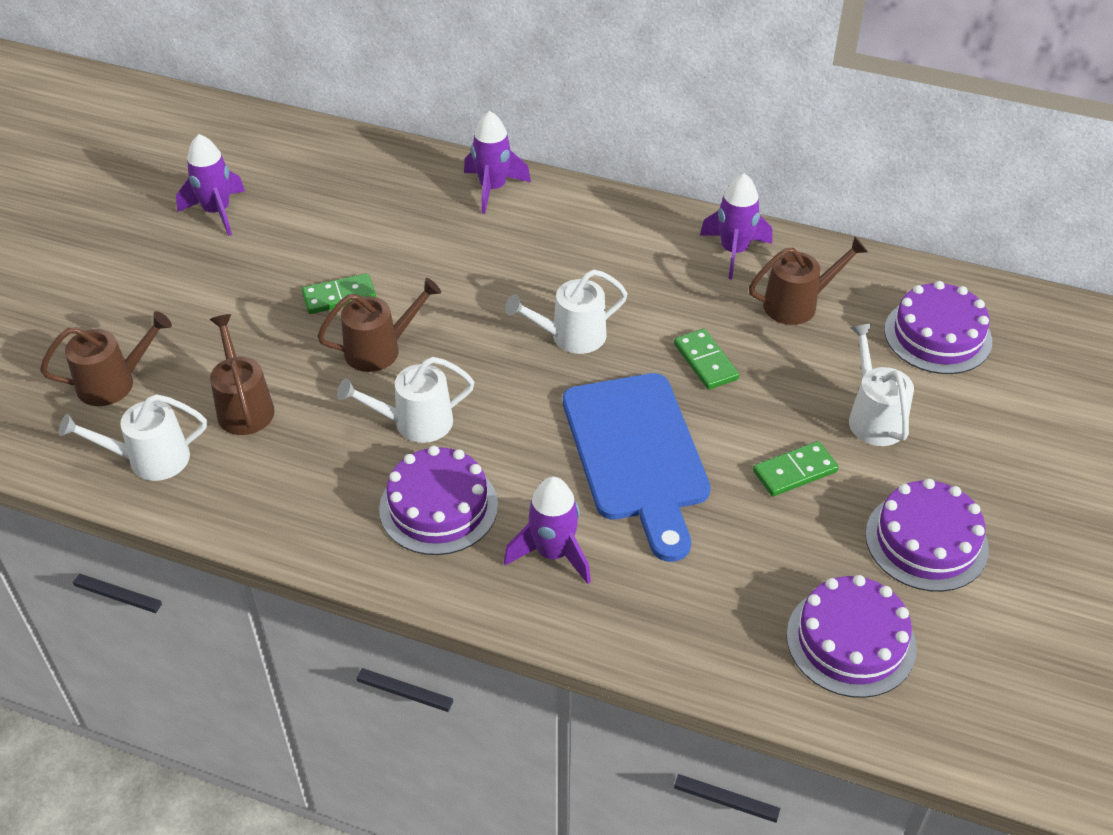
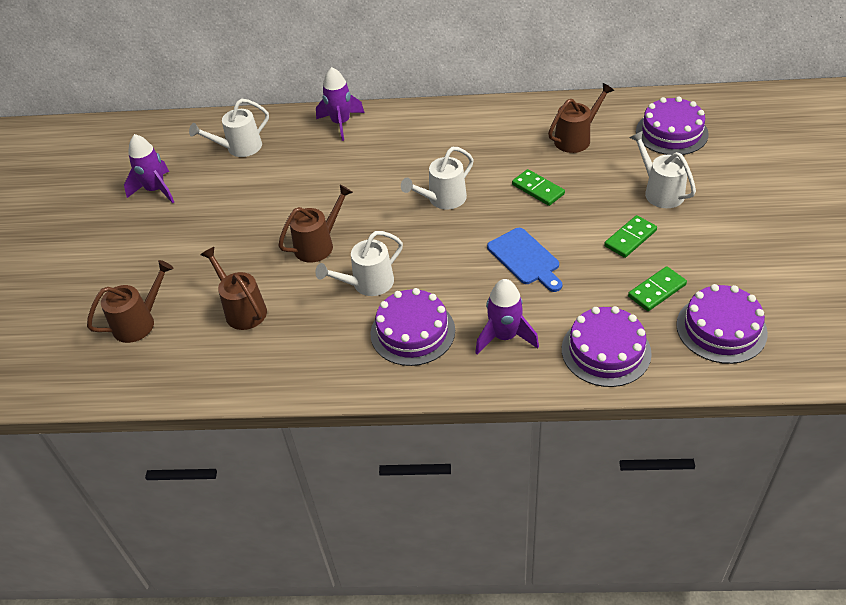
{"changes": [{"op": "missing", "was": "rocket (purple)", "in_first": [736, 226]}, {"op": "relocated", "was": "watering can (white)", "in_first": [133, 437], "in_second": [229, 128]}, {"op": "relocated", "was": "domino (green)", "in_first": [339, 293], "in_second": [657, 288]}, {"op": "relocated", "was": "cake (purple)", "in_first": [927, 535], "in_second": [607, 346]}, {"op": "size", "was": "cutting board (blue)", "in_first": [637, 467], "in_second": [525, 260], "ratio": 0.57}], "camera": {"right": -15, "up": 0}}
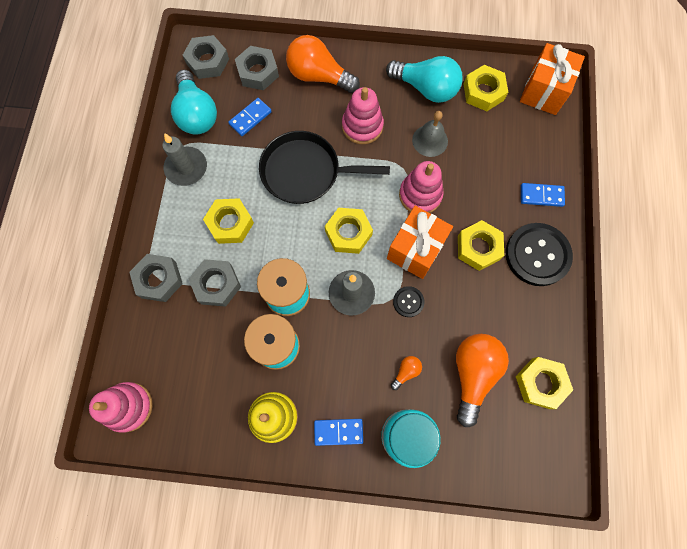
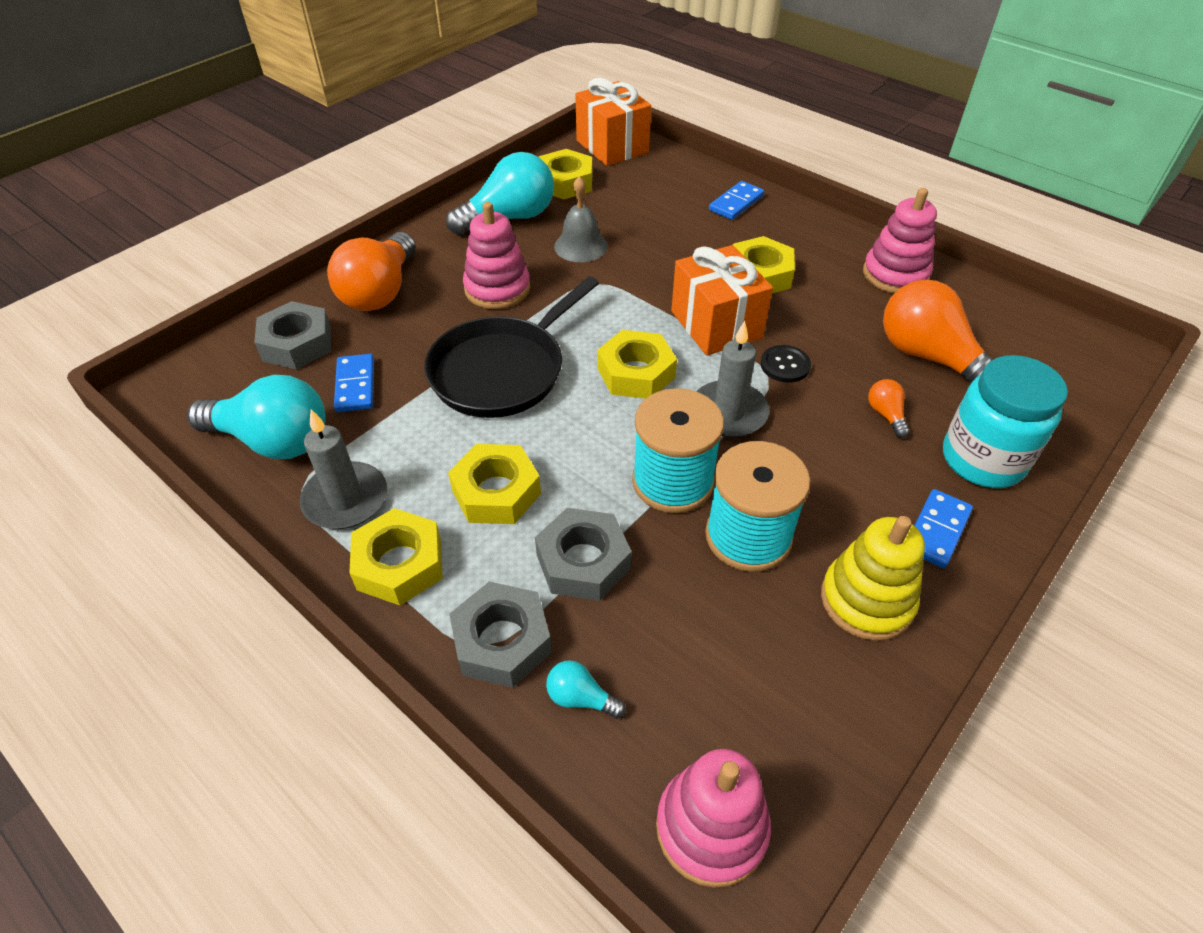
{"changes": [{"op": "missing", "was": "nut (grey)", "in_first": [206, 57]}, {"op": "missing", "was": "button (black)", "in_first": [539, 254]}, {"op": "appeared", "now": "light bulb (turquoise)", "in_second": [586, 689]}, {"op": "relocated", "was": "stacking toy (pink)", "in_first": [421, 187], "in_second": [900, 240]}, {"op": "relocated", "was": "nut (yellow)", "in_first": [544, 383], "in_second": [396, 556]}, {"op": "spun", "was": "light bulb (orange)", "in_first": [323, 64], "in_second": [371, 271], "clockwise": -45}], "camera": {"right": -55, "up": -25}}
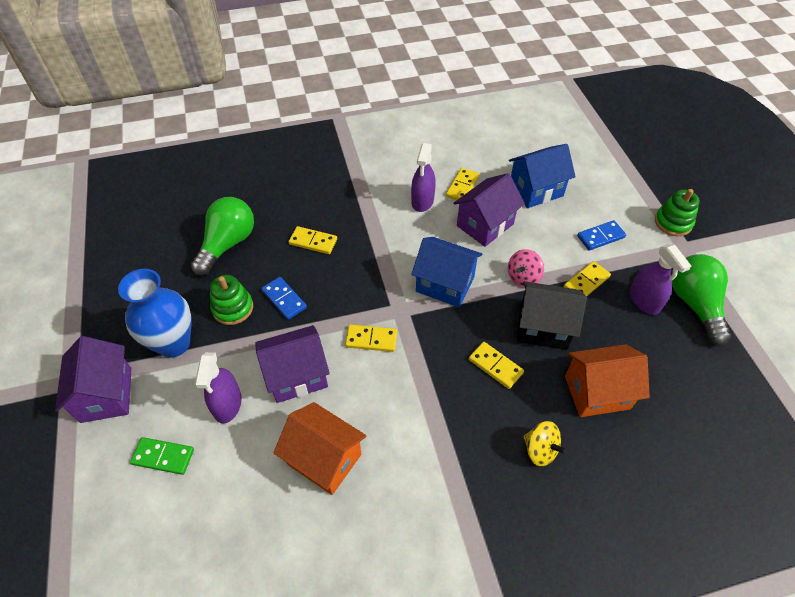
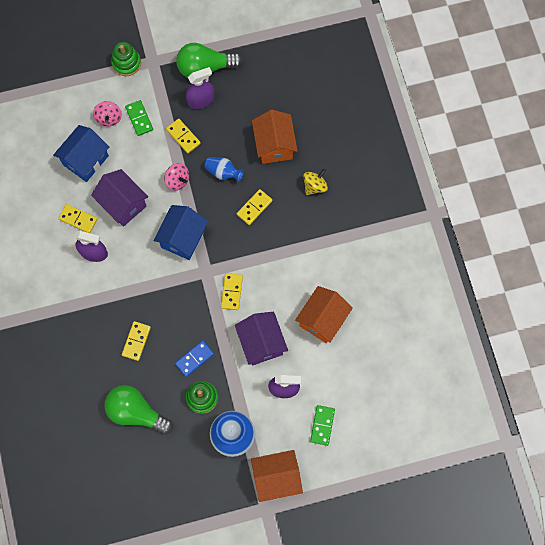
{"changes": [{"op": "appeared", "now": "spinning top (pink)", "in_second": [107, 114]}, {"op": "exchanged", "was": "house (black)", "now": "vase (blue)", "in_first": [552, 315], "in_second": [224, 169]}, {"op": "colour", "was": "house (purple)", "now": "house (orange)", "in_first": [93, 379], "in_second": [277, 476]}, {"op": "colour", "was": "domino (blue)", "now": "domino (green)", "in_first": [601, 235], "in_second": [139, 118]}, {"op": "spun", "was": "house (blue)", "in_first": [542, 176], "in_second": [81, 153], "clockwise": 60}], "camera": {"right": -90, "up": 20}}
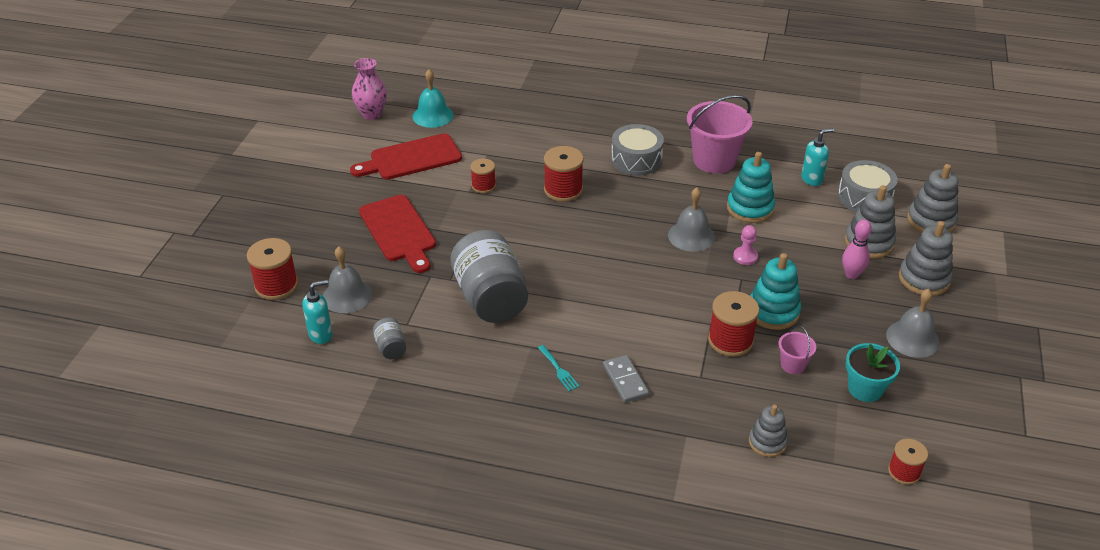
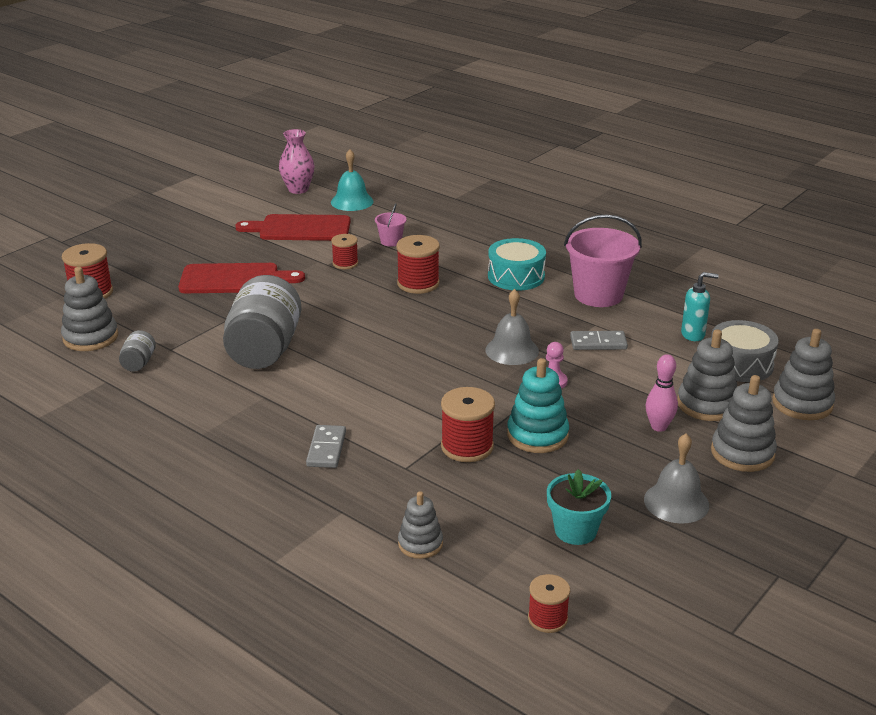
{"changes": [{"op": "missing", "was": "bell (grey)", "in_first": [347, 279]}, {"op": "missing", "was": "fork (turquoise)", "in_first": [558, 368]}, {"op": "relocated", "was": "bucket (pink)", "in_first": [797, 350], "in_second": [391, 224]}, {"op": "exchanged", "was": "soap dispenser (turquoise)", "now": "stacking toy (grey)", "in_first": [317, 312], "in_second": [89, 309]}, {"op": "exchanged", "was": "stacking toy (turquoise)", "now": "domino (grey)", "in_first": [751, 187], "in_second": [599, 340]}, {"op": "colour", "was": "drum (grey)", "now": "drum (turquoise)", "in_first": [637, 149], "in_second": [517, 264]}, {"op": "spun", "was": "cutting board (red)", "in_first": [397, 234], "in_second": [241, 278], "clockwise": -90}], "camera": {"right": 25, "up": -10}}
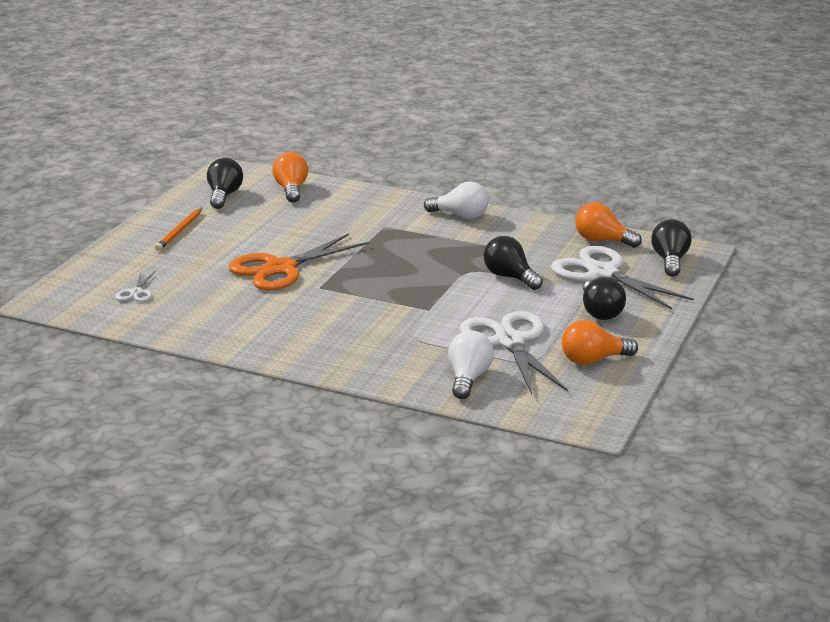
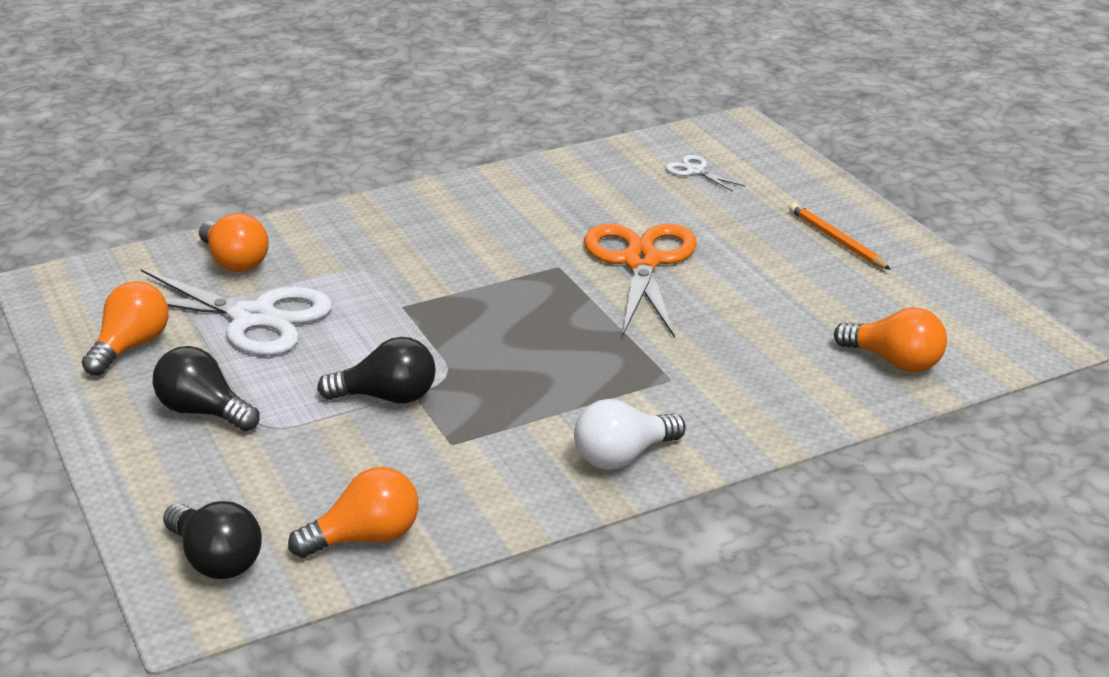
{"changes": [{"op": "missing", "was": "light bulb (black)", "in_first": [225, 183]}, {"op": "missing", "was": "scissors (white)", "in_first": [622, 278]}, {"op": "colour", "was": "light bulb (white)", "now": "light bulb (orange)", "in_first": [471, 364], "in_second": [234, 242]}], "camera": {"right": 130, "up": 5}}
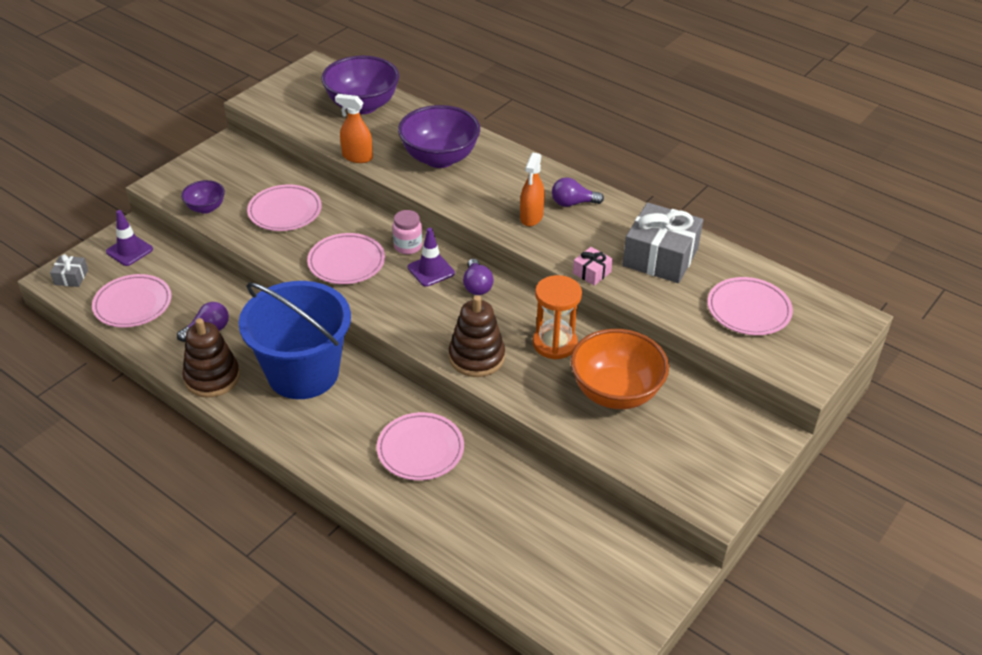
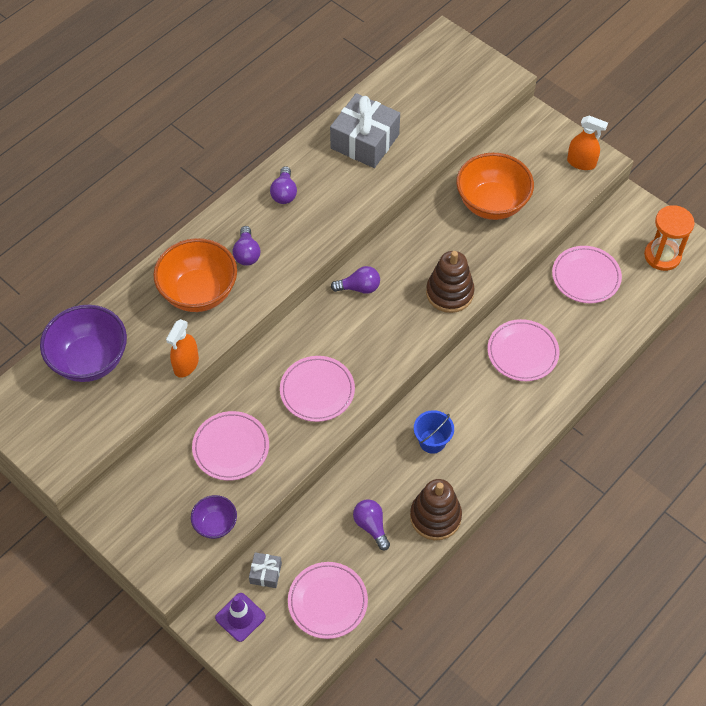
{"changes": [{"op": "missing", "was": "jar (pink)", "in_first": [407, 232]}, {"op": "missing", "was": "traffic cone (purple)", "in_first": [431, 257]}, {"op": "missing", "was": "gift (pink)", "in_first": [593, 266]}, {"op": "appeared", "now": "light bulb (purple)", "in_second": [246, 246]}, {"op": "relocated", "was": "gift (grey)", "in_first": [69, 270], "in_second": [265, 570]}, {"op": "relocated", "was": "spray bottle (orange)", "in_first": [532, 189], "in_second": [587, 143]}, {"op": "relocated", "was": "hourglass (orange)", "in_first": [557, 317], "in_second": [669, 238]}, {"op": "relocated", "was": "plate (pink)", "in_first": [750, 306], "in_second": [587, 274]}, {"op": "colour", "was": "bowl (purple)", "now": "bowl (orange)", "in_first": [439, 136], "in_second": [195, 275]}, {"op": "size", "was": "bucket (blue)", "in_first": [295, 340], "in_second": [434, 432], "ratio": 0.41}], "camera": {"right": -85, "up": 15}}
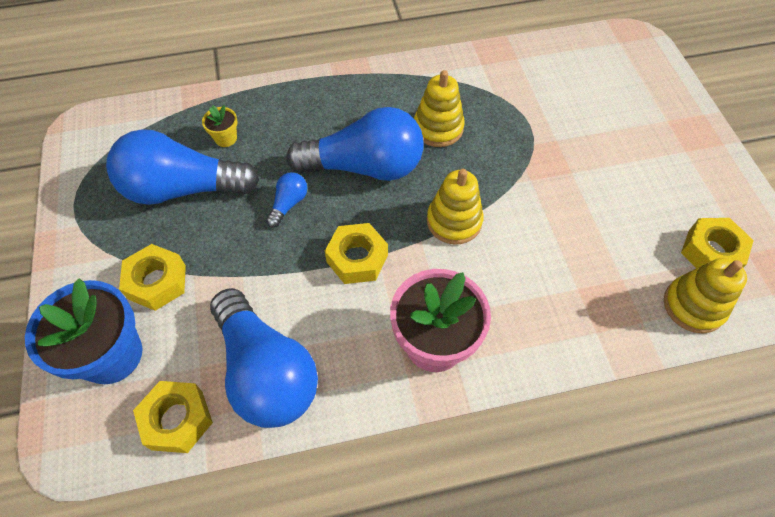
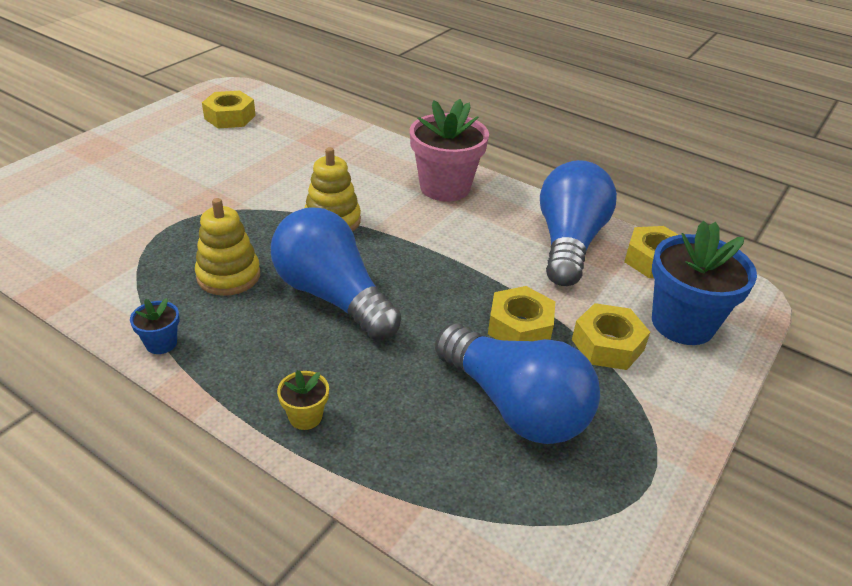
{"changes": [{"op": "missing", "was": "light bulb (blue)", "in_first": [286, 200]}, {"op": "missing", "was": "stacking toy (yellow)", "in_first": [705, 295]}, {"op": "appeared", "now": "flower pot (blue)", "in_second": [154, 326]}, {"op": "relocated", "was": "flower pot (yellow)", "in_first": [219, 126], "in_second": [303, 400]}, {"op": "relocated", "was": "nut (yellow)", "in_first": [356, 253], "in_second": [521, 313]}], "camera": {"right": -135, "up": -20}}
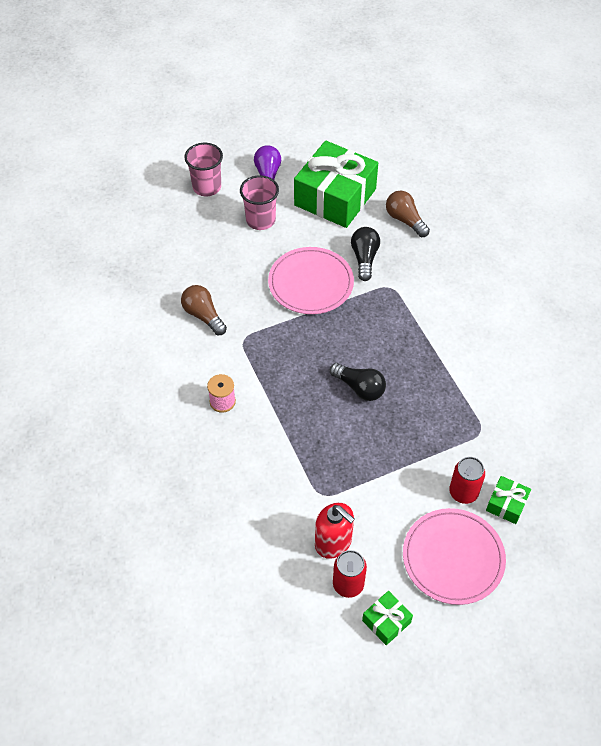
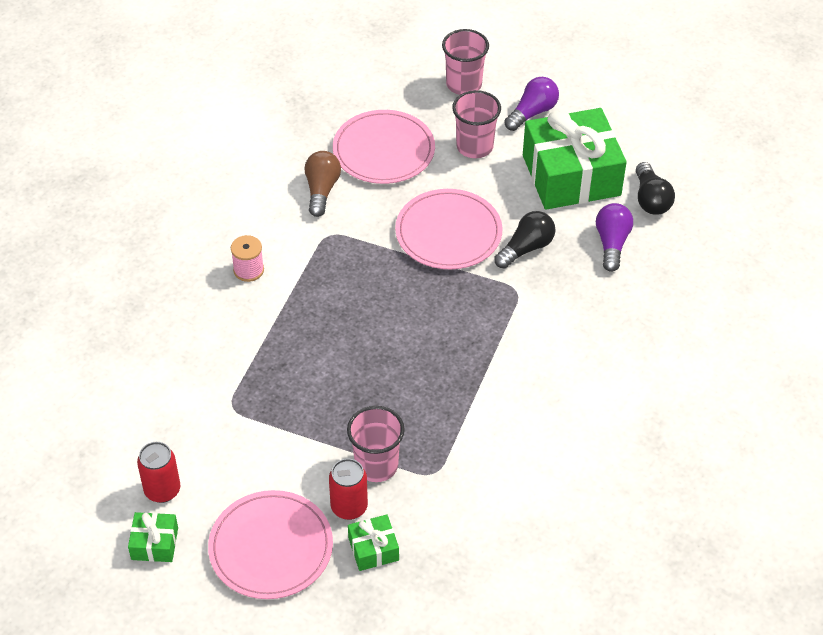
{"changes": [{"op": "missing", "was": "soap dispenser (red)", "in_first": [335, 531]}, {"op": "appeared", "now": "plate (pink)", "in_second": [384, 147]}, {"op": "appeared", "now": "cup (pink)", "in_second": [376, 444]}, {"op": "relocated", "was": "light bulb (black)", "in_first": [358, 382], "in_second": [655, 188]}, {"op": "colour", "was": "light bulb (brown)", "now": "light bulb (purple)", "in_first": [408, 214], "in_second": [614, 237]}], "camera": {"right": 45, "up": -5}}
